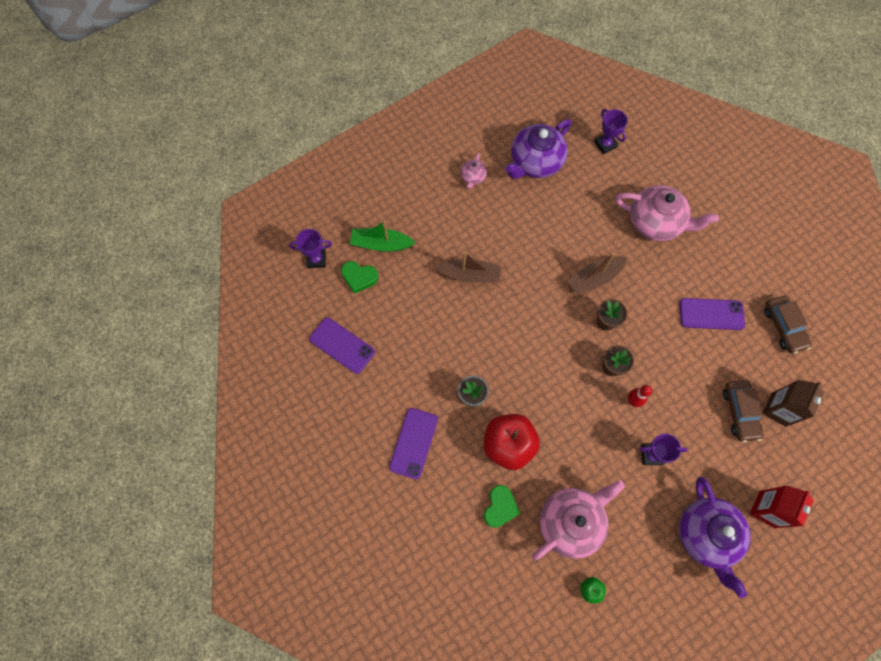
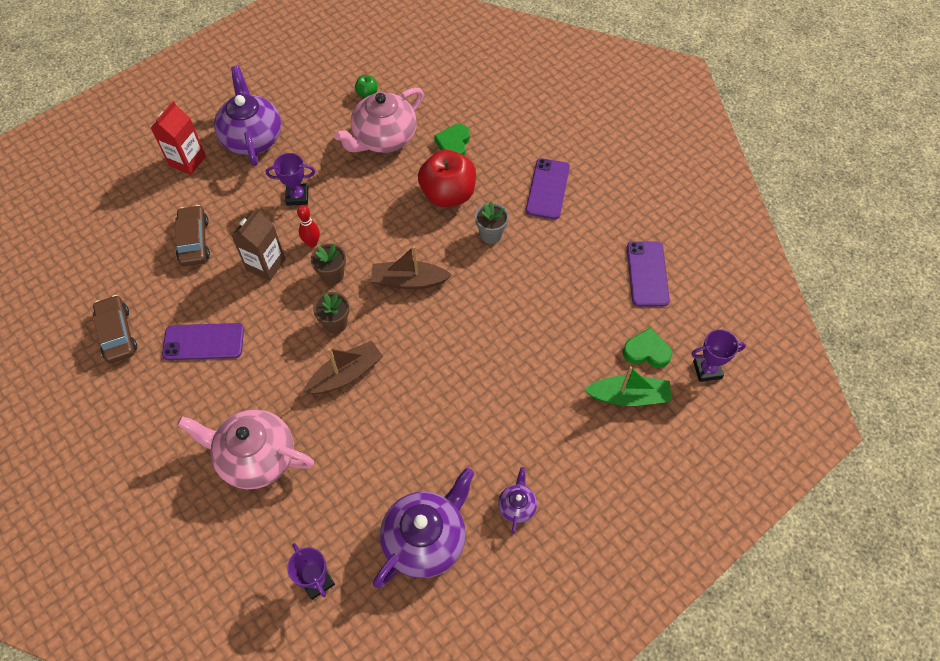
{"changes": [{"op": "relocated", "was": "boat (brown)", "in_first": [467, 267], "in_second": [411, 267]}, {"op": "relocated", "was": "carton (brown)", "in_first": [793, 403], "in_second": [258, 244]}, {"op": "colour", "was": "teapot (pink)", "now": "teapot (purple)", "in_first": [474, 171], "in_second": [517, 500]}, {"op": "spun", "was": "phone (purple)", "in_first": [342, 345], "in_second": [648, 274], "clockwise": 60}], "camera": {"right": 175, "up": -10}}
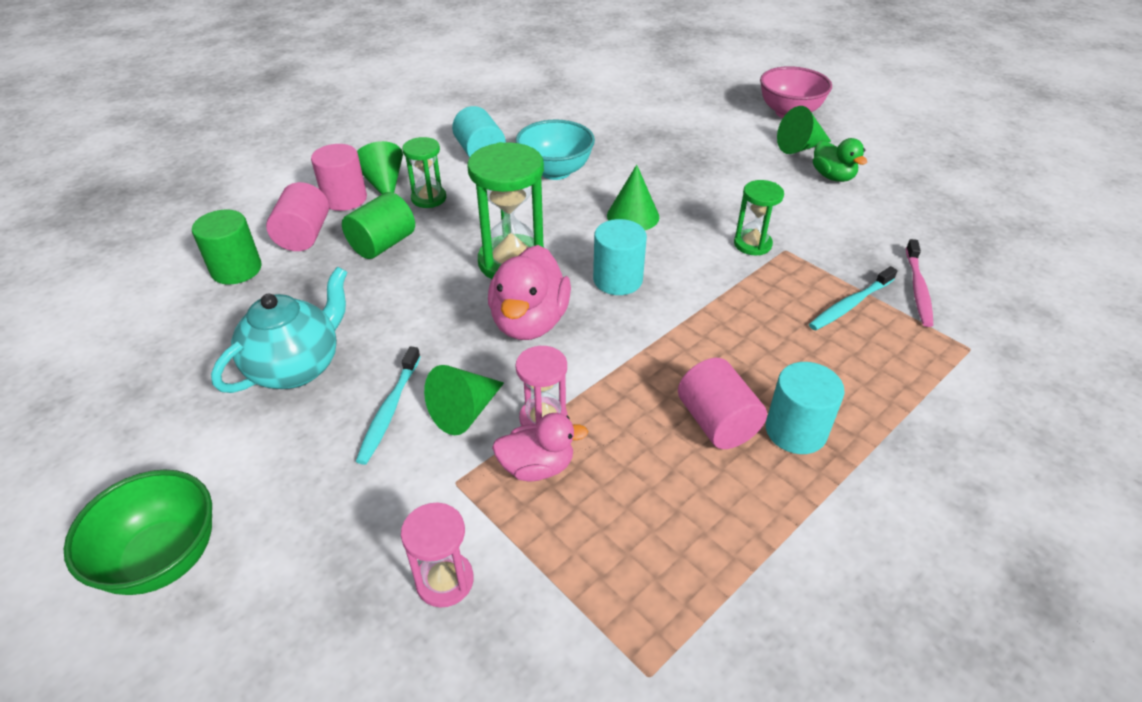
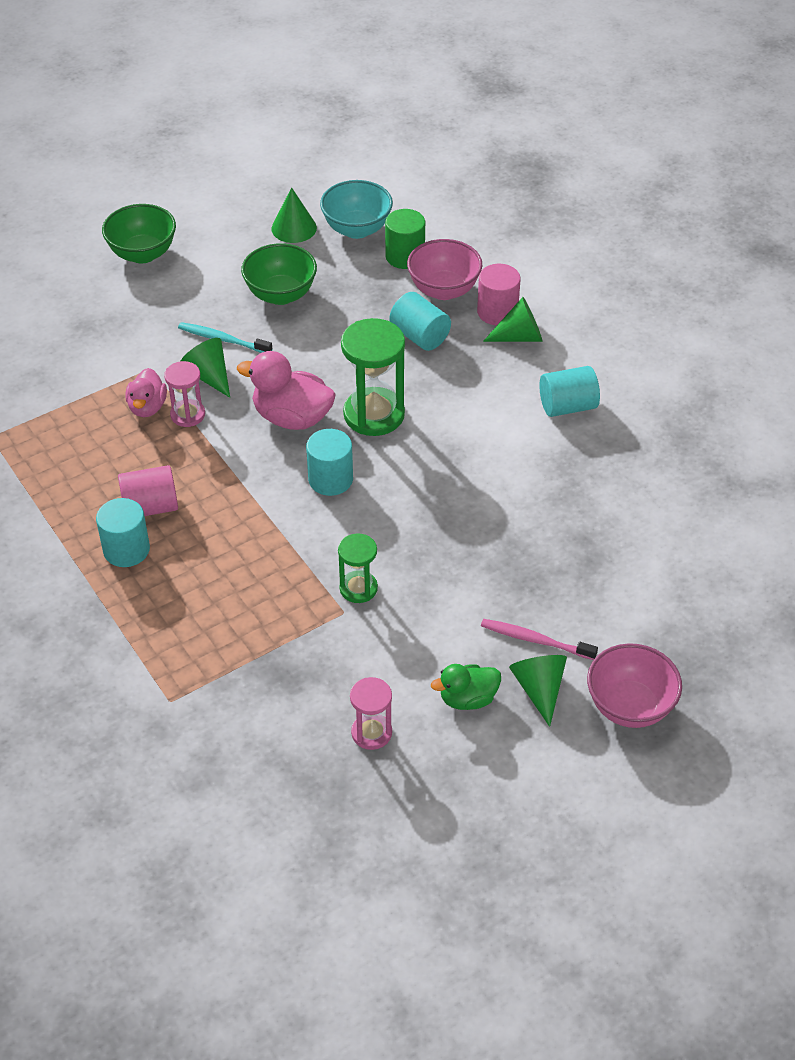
{"changes": [{"op": "missing", "was": "hourglass (green)", "in_first": [424, 172]}, {"op": "missing", "was": "toothbrush (turquoise)", "in_first": [853, 298]}, {"op": "relocated", "was": "hourglass (pink)", "in_first": [437, 555], "in_second": [371, 713]}, {"op": "relocated", "was": "bowl (turquoise)", "in_first": [555, 150], "in_second": [356, 209]}, {"op": "relocated", "was": "cone (green)", "in_first": [633, 197], "in_second": [294, 215]}, {"op": "relocated", "was": "toothbrush (pink)", "in_first": [919, 283], "in_second": [539, 639]}, {"op": "exchanged", "was": "teapot (turquoise)", "now": "bowl (green)", "in_first": [279, 330], "in_second": [279, 274]}, {"op": "exchanged", "was": "cylinder (pink)", "now": "bowl (pink)", "in_first": [297, 216], "in_second": [444, 269]}, {"op": "colour", "was": "cylinder (green)", "now": "cylinder (turquoise)", "in_first": [378, 225], "in_second": [420, 321]}], "camera": {"right": 100, "up": 5}}
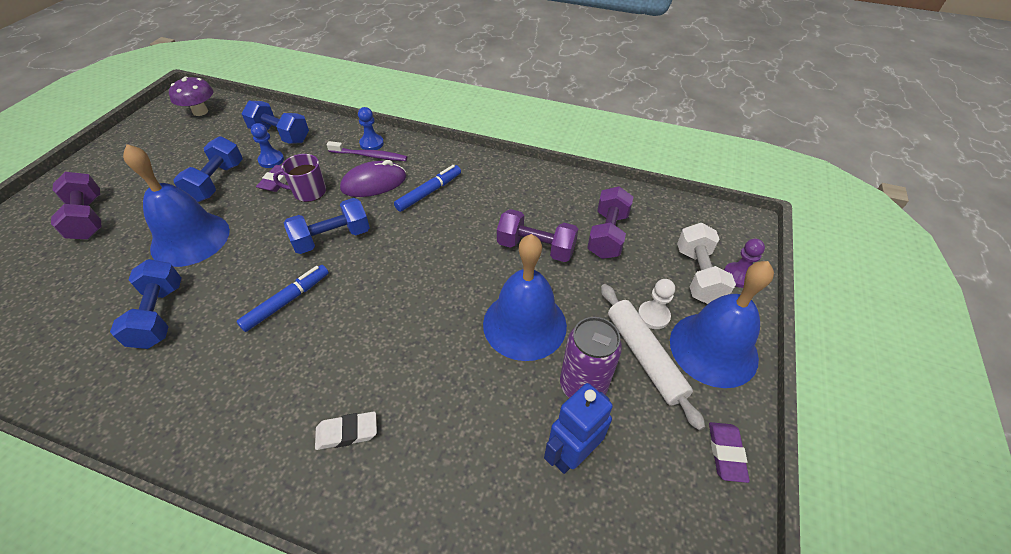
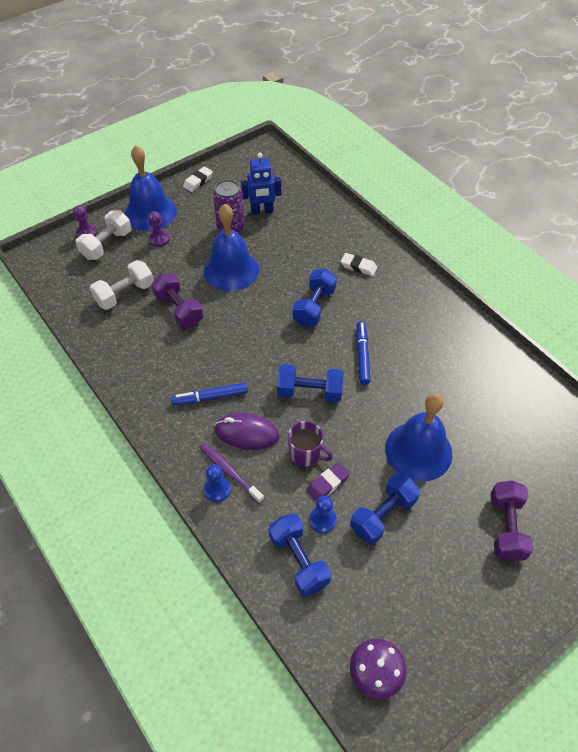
{"changes": [{"op": "missing", "was": "rolling pin (white)", "in_first": [653, 357]}, {"op": "relocated", "was": "dumbbell (blue)", "in_first": [145, 304], "in_second": [315, 297]}, {"op": "colour", "was": "dumbbell (purple)", "now": "dumbbell (white)", "in_first": [610, 222], "in_second": [122, 285]}, {"op": "colour", "was": "pawn (white)", "now": "pawn (purple)", "in_first": [656, 304], "in_second": [159, 229]}, {"op": "colour", "was": "eraser (purple)", "now": "eraser (white)", "in_first": [729, 452], "in_second": [198, 179]}, {"op": "spun", "was": "marker (blue)", "in_first": [282, 298], "in_second": [363, 353], "clockwise": 105}], "camera": {"right": -145, "up": 5}}
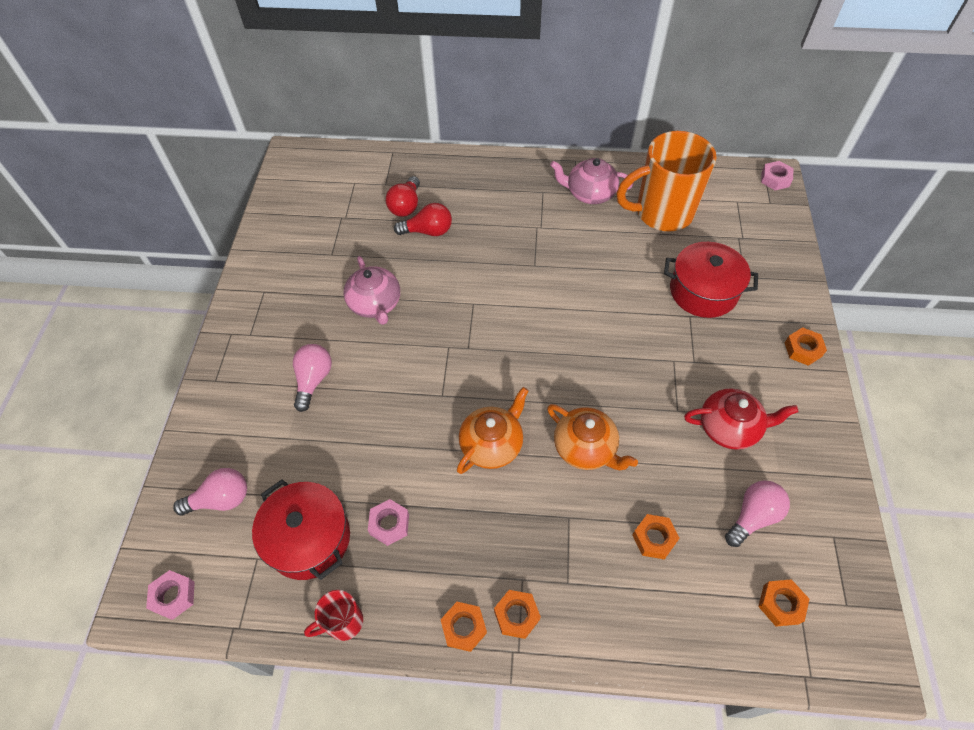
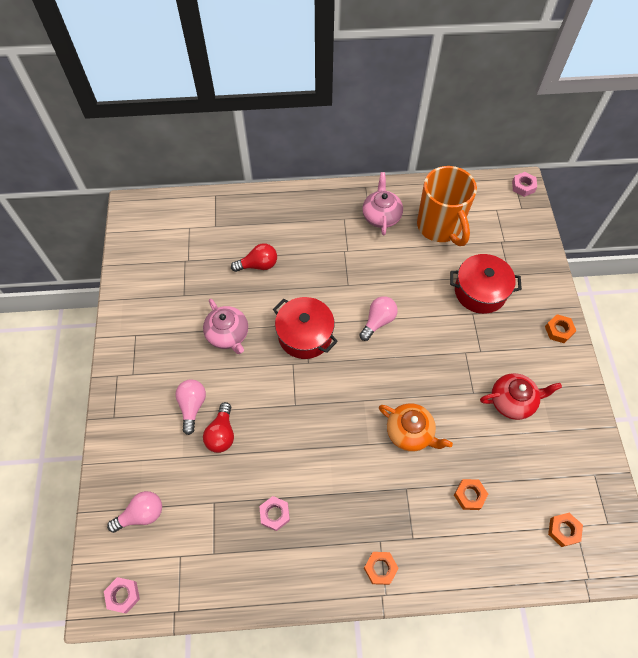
{"changes": [{"op": "missing", "was": "mug (red)", "in_first": [333, 615]}, {"op": "missing", "was": "nut (orange)", "in_first": [463, 627]}, {"op": "missing", "was": "teapot (orange)", "in_first": [493, 430]}, {"op": "relocated", "was": "pot (red)", "in_first": [301, 530], "in_second": [305, 328]}, {"op": "relocated", "was": "light bulb (red)", "in_first": [403, 196], "in_second": [218, 427]}, {"op": "relocated", "was": "light bulb (pink)", "in_first": [757, 513], "in_second": [379, 318]}, {"op": "spun", "was": "teapot (pink)", "in_first": [592, 181], "in_second": [382, 203], "clockwise": 90}, {"op": "spun", "was": "mug (orange)", "in_first": [666, 181], "in_second": [447, 206], "clockwise": -90}], "camera": {"right": -10, "up": 5}}
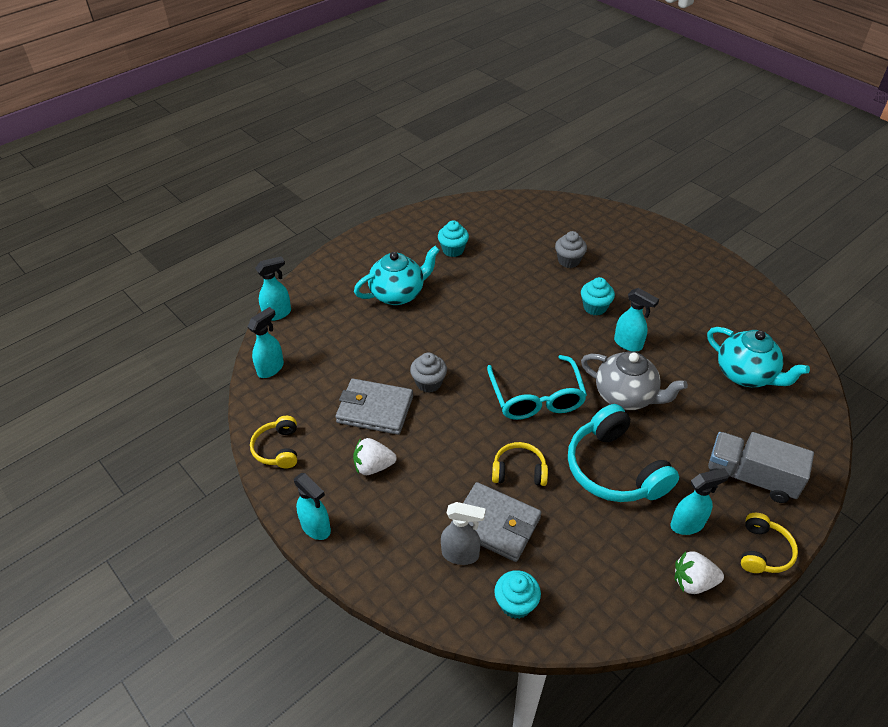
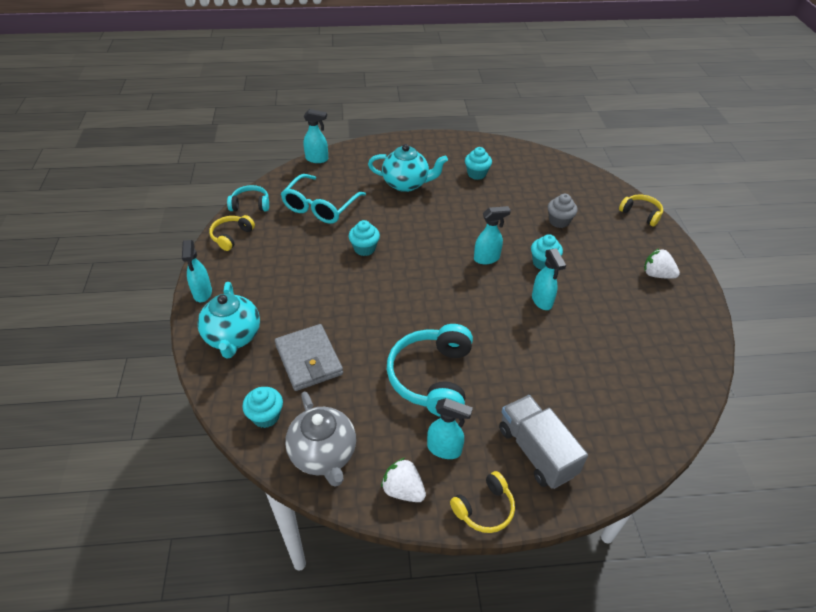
{"changes": [{"op": "missing", "was": "wallet (grey)", "in_first": [374, 407]}, {"op": "missing", "was": "spray bottle (grey)", "in_first": [463, 533]}, {"op": "appeared", "now": "headphones (turquoise)", "in_second": [248, 198]}, {"op": "relocated", "was": "spray bottle (turquoise)", "in_first": [266, 342], "in_second": [492, 235]}, {"op": "relocated", "was": "strawberry (white)", "in_first": [375, 456], "in_second": [662, 264]}, {"op": "relocated", "was": "glasses (turquoise)", "in_first": [537, 387], "in_second": [323, 199]}, {"op": "relocated", "was": "headphones (yellow)", "in_first": [520, 464], "in_second": [641, 210]}, {"op": "relocated", "was": "teapot (grey)", "in_first": [634, 380], "in_second": [320, 439]}, {"op": "relocated", "was": "teapot (turquoise)", "in_first": [758, 357], "in_second": [228, 320]}, {"op": "colour", "was": "cupcake (grey)", "now": "cupcake (turquoise)", "in_first": [428, 372], "in_second": [364, 238]}], "camera": {"right": 35, "up": 0}}
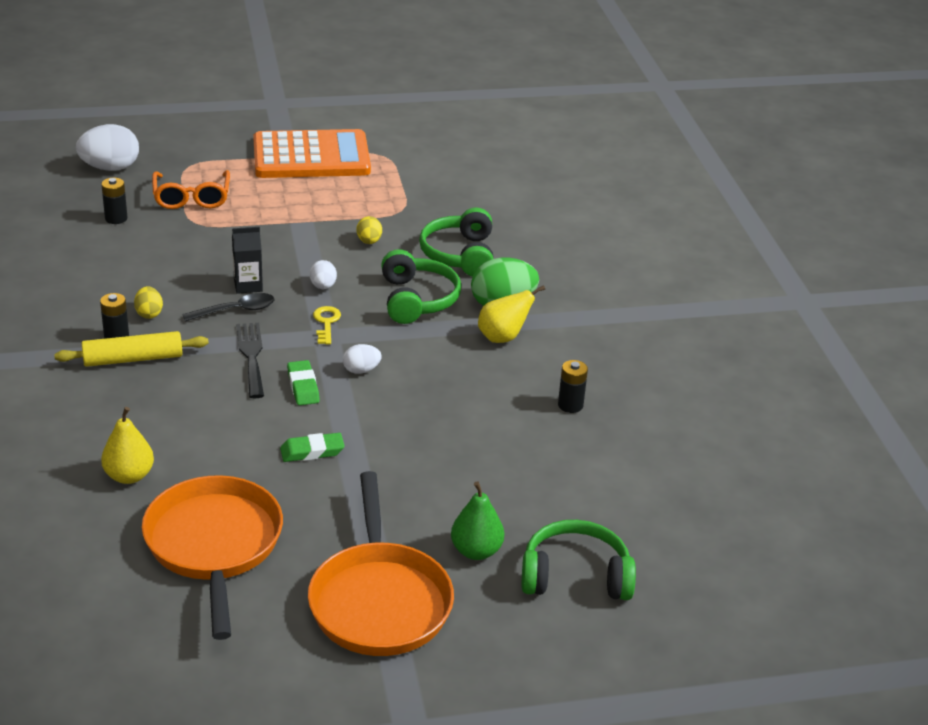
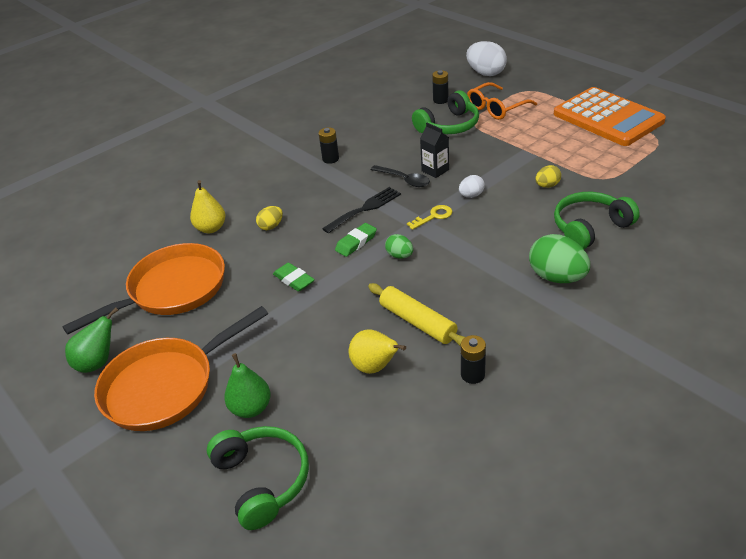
{"changes": [{"op": "appeared", "now": "pear (green)", "in_second": [92, 340]}, {"op": "relocated", "was": "rolling pin (yellow)", "in_first": [131, 349], "in_second": [416, 315]}, {"op": "relocated", "was": "egg (yellow)", "in_first": [148, 302], "in_second": [269, 218]}, {"op": "relocated", "was": "headphones (green)", "in_first": [421, 286], "in_second": [445, 112]}, {"op": "relocated", "was": "pear (yellow)", "in_first": [511, 314], "in_second": [377, 351]}, {"op": "colour", "was": "egg (white)", "now": "egg (green)", "in_first": [362, 359], "in_second": [399, 246]}], "camera": {"right": 65, "up": 5}}
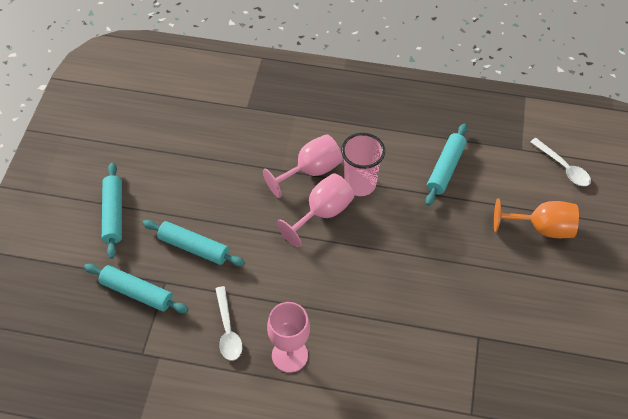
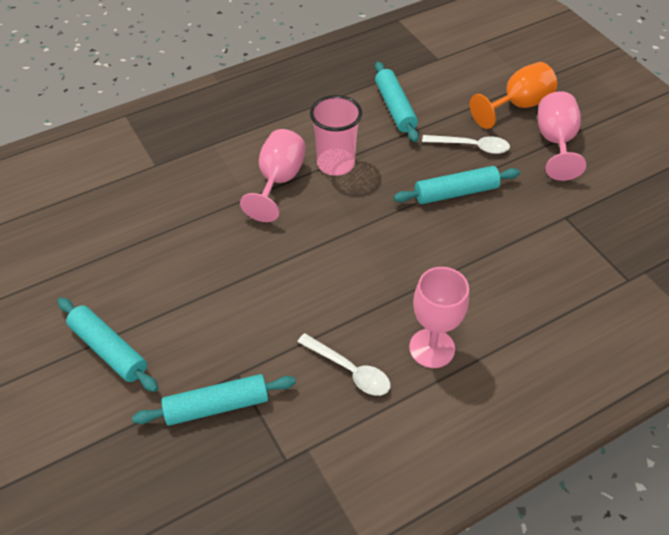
{"changes": [{"op": "relocated", "was": "rolling pin (turquoise)", "in_first": [193, 243], "in_second": [456, 185]}, {"op": "relocated", "was": "goblet (pink)", "in_first": [315, 210], "in_second": [562, 136]}, {"op": "relocated", "was": "spoon (white)", "in_first": [561, 162], "in_second": [466, 144]}], "camera": {"right": -40, "up": -5}}
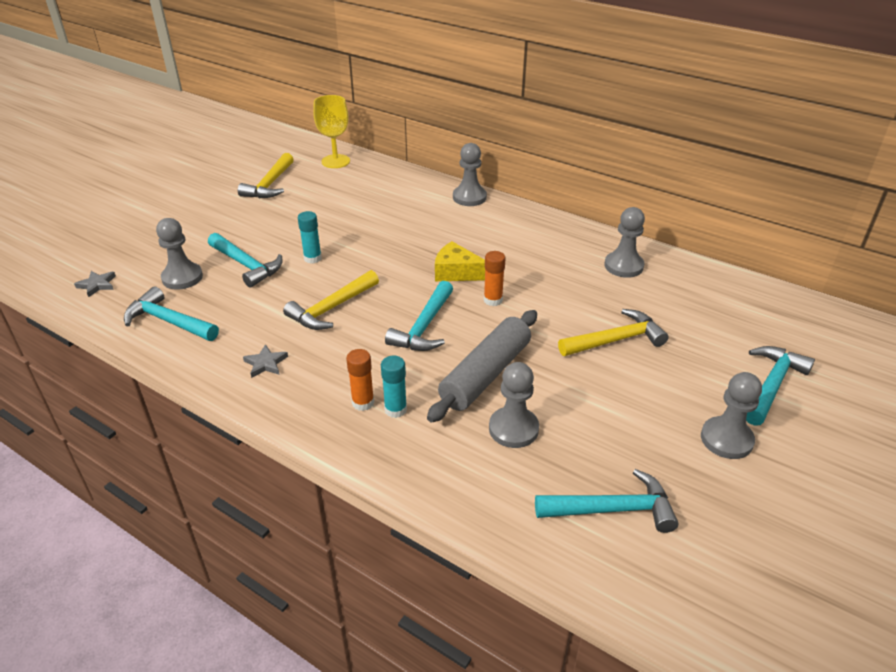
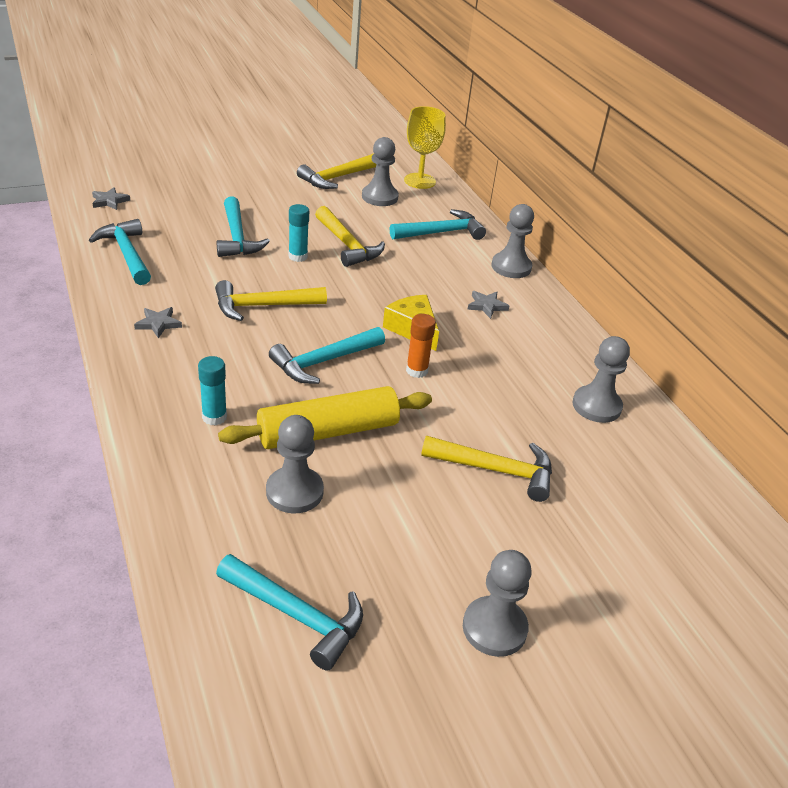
{"changes": [{"op": "missing", "was": "glue stick (orange)", "in_first": [360, 380]}, {"op": "appeared", "now": "hammer (yellow)", "in_second": [350, 236]}, {"op": "appeared", "now": "star (grey)", "in_second": [488, 305]}, {"op": "relocated", "was": "pawn (grey)", "in_first": [179, 254], "in_second": [380, 171]}, {"op": "relocated", "was": "hammer (turquoise)", "in_first": [780, 386], "in_second": [438, 224]}, {"op": "colour", "was": "rolling pin (grey)", "now": "rolling pin (yellow)", "in_first": [482, 366], "in_second": [325, 417]}], "camera": {"right": 30, "up": 0}}
